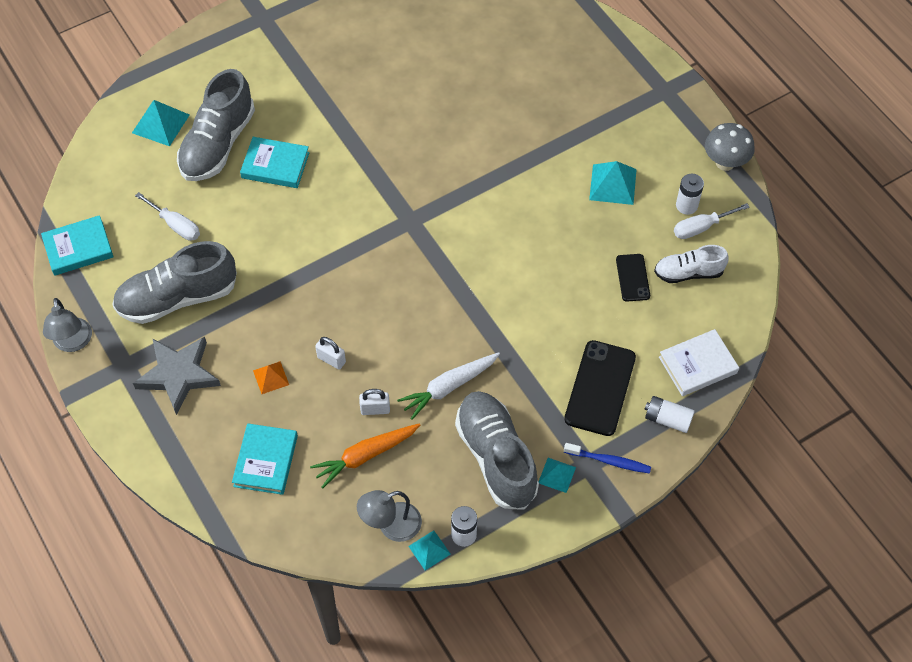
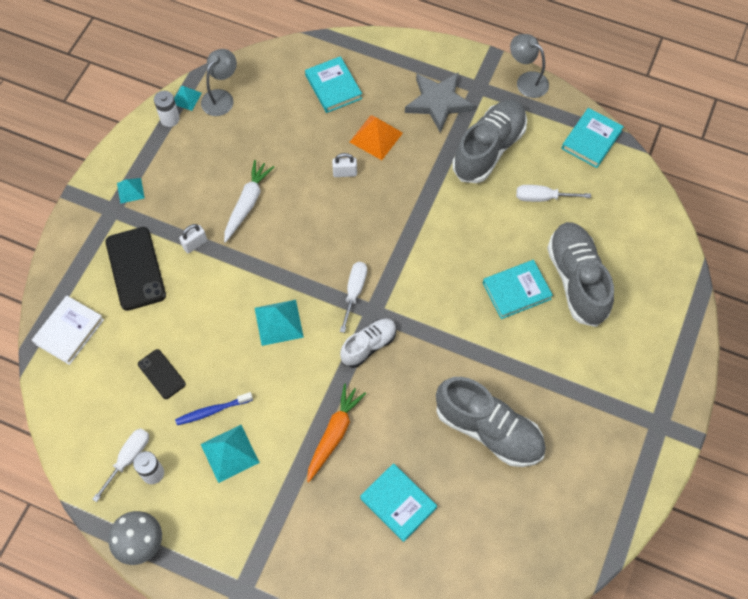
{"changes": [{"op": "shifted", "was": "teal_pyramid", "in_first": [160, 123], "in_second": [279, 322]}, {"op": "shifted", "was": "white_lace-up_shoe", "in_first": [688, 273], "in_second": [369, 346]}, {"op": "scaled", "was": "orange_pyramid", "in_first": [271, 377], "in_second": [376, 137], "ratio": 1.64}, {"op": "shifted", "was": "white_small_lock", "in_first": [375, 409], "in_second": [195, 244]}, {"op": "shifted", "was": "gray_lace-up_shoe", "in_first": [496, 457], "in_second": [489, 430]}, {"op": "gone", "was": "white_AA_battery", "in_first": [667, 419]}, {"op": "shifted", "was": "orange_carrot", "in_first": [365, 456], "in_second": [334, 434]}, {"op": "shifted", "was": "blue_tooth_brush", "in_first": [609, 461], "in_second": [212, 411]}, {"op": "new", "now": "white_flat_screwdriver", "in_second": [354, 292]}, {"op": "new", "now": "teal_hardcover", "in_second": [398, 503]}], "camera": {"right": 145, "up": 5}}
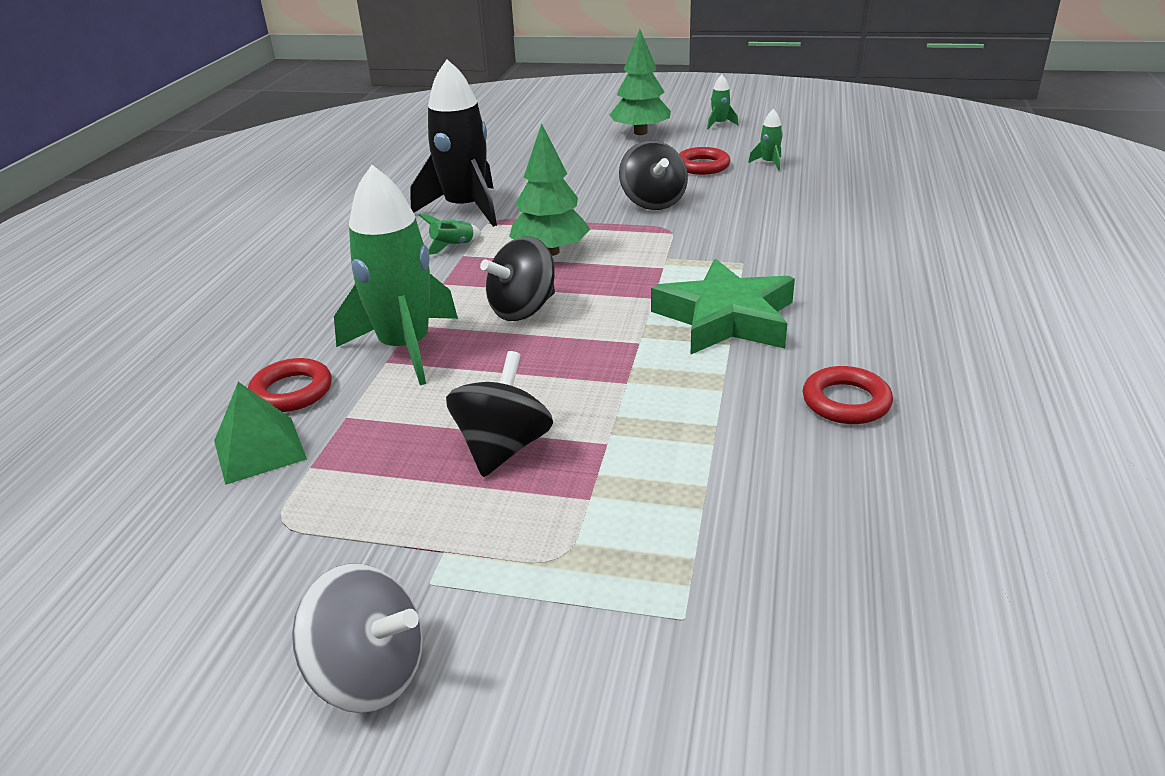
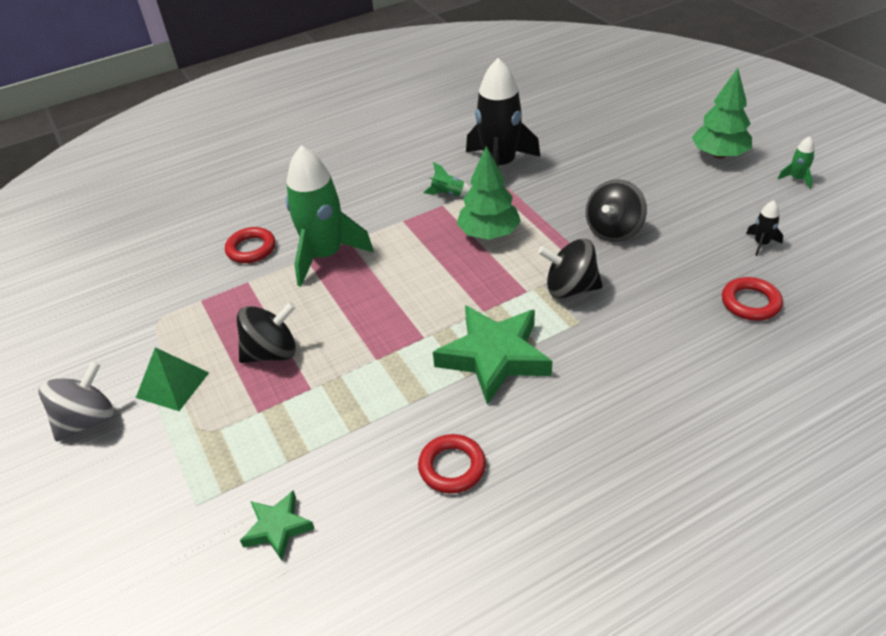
{"changes": [{"op": "repainted", "was": "green_toy_rocket", "now": "black_toy_rocket", "in_first": [769, 163], "in_second": [761, 243]}, {"op": "shifted", "was": "scarlet_torus", "in_first": [702, 166], "in_second": [750, 303]}, {"op": "shifted", "was": "black_toy_top", "in_first": [523, 309], "in_second": [570, 288]}, {"op": "shifted", "was": "green_pyramid", "in_first": [259, 449], "in_second": [173, 385]}, {"op": "rotated", "was": "gray_toy_top", "in_first": [369, 674], "in_second": [87, 420], "clockwise": -120}, {"op": "new", "now": "green_star", "in_second": [277, 528]}], "camera": {"right": 50, "up": 10}}
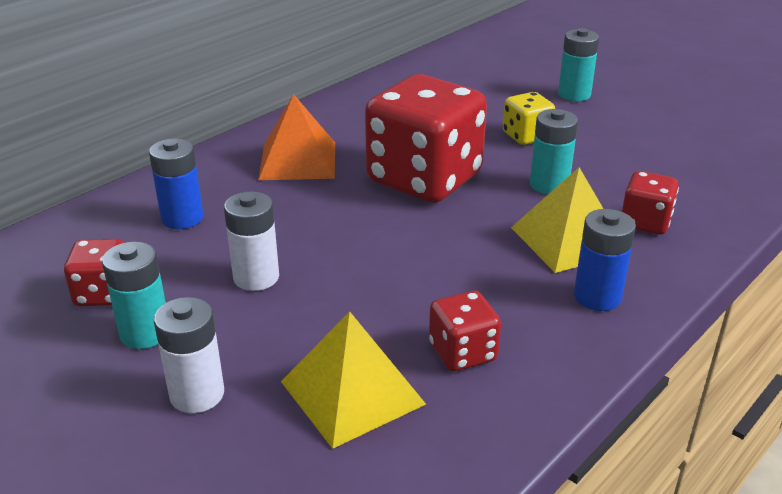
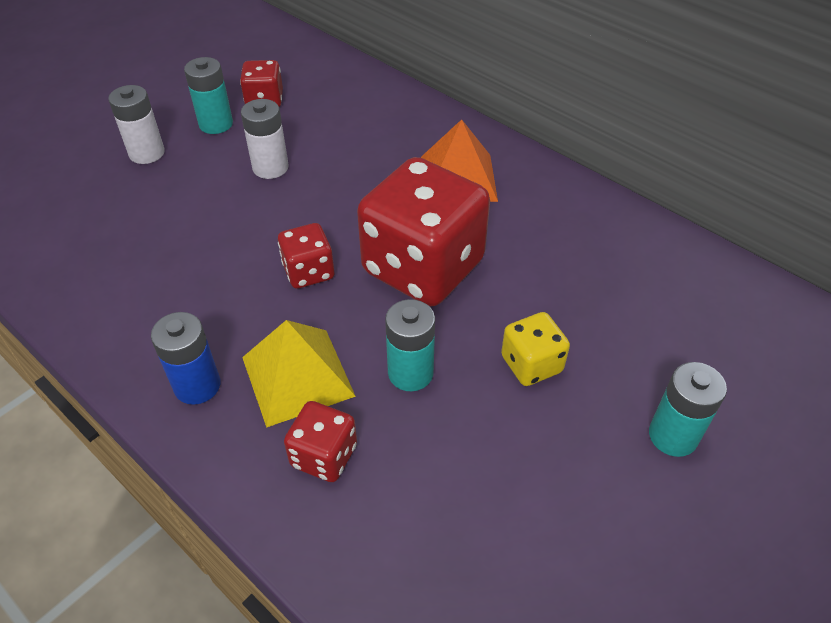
{"changes": [{"op": "gone", "was": "blue_AA_battery", "in_first": [182, 218]}, {"op": "shifted", "was": "scarlet_die", "in_first": [462, 352], "in_second": [308, 272]}, {"op": "gone", "was": "bright_yellow_pyramid", "in_first": [352, 392]}], "camera": {"right": 90, "up": 15}}
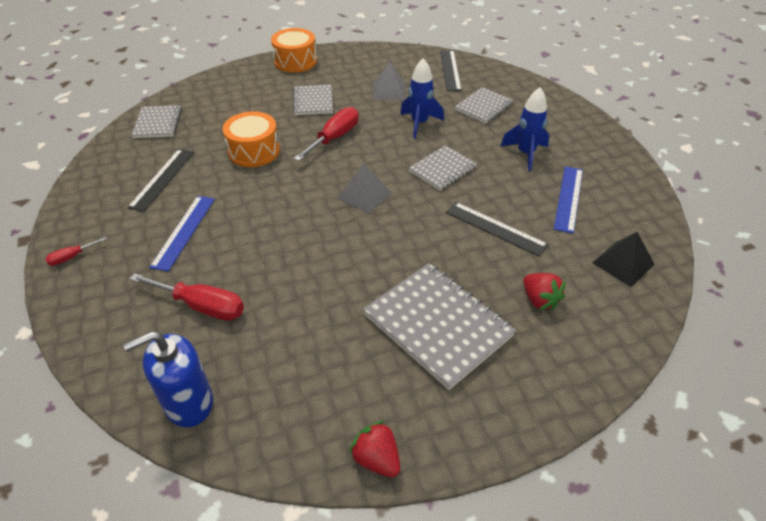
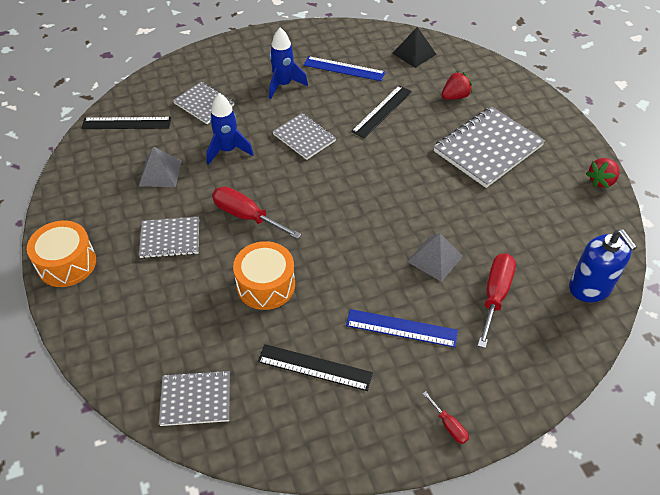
{"changes": [{"op": "shifted", "was": "gray_pyramid", "in_first": [364, 195], "in_second": [435, 258]}], "camera": {"right": -90, "up": 5}}
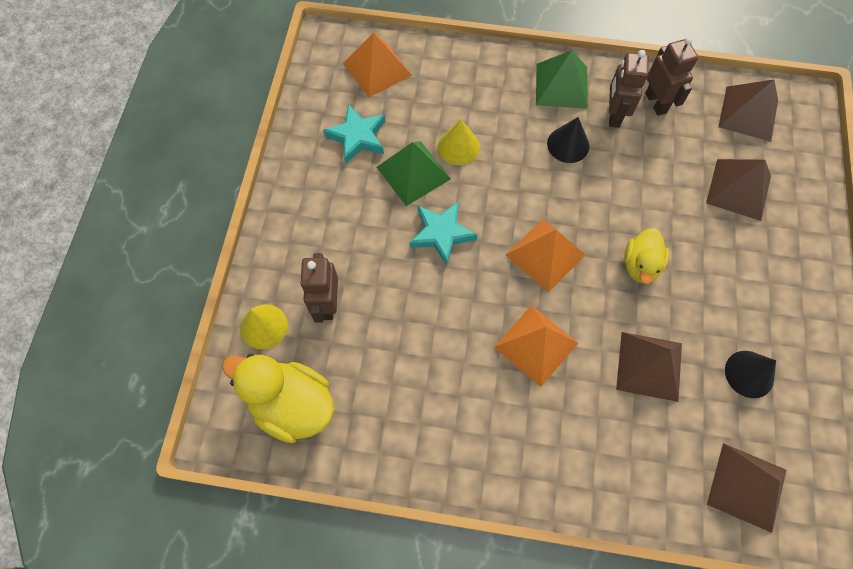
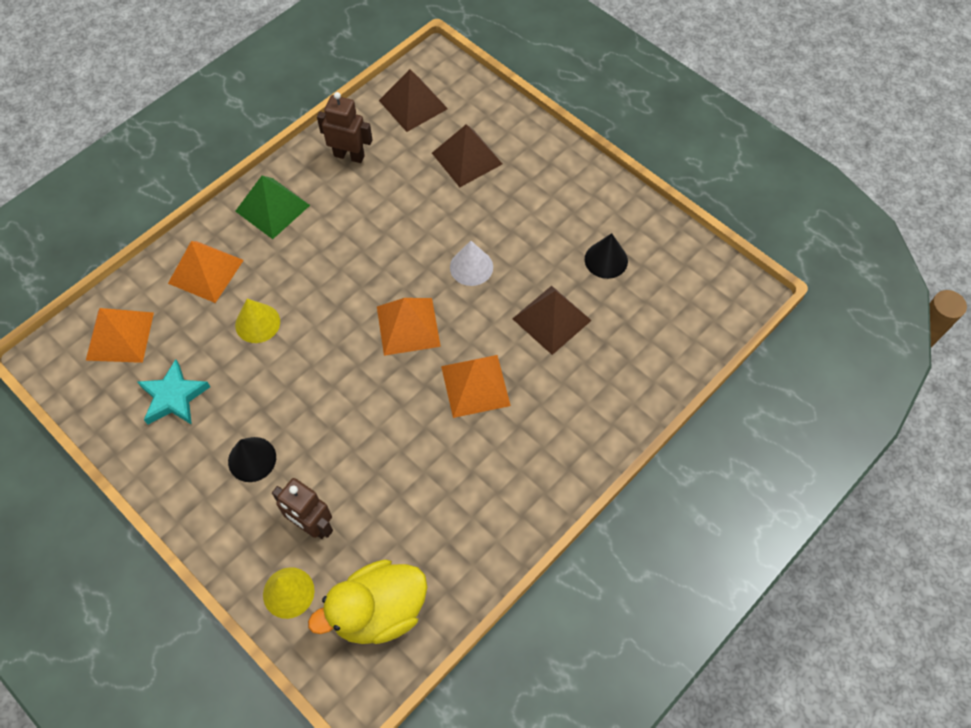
{"changes": [{"op": "gone", "was": "brown_toy_robot", "in_first": [614, 115]}, {"op": "shifted", "was": "black_cone", "in_first": [568, 144], "in_second": [252, 459]}, {"op": "gone", "was": "green_pyramid", "in_first": [413, 172]}, {"op": "gone", "was": "teal_star", "in_first": [441, 234]}, {"op": "swapped", "was": "bright_yellow_duck", "now": "white_cone", "in_first": [640, 265], "in_second": [471, 267]}, {"op": "gone", "was": "brown_pyramid", "in_first": [746, 487]}, {"op": "new", "now": "orange_pyramid", "in_second": [206, 271]}], "camera": {"right": -55, "up": -5}}
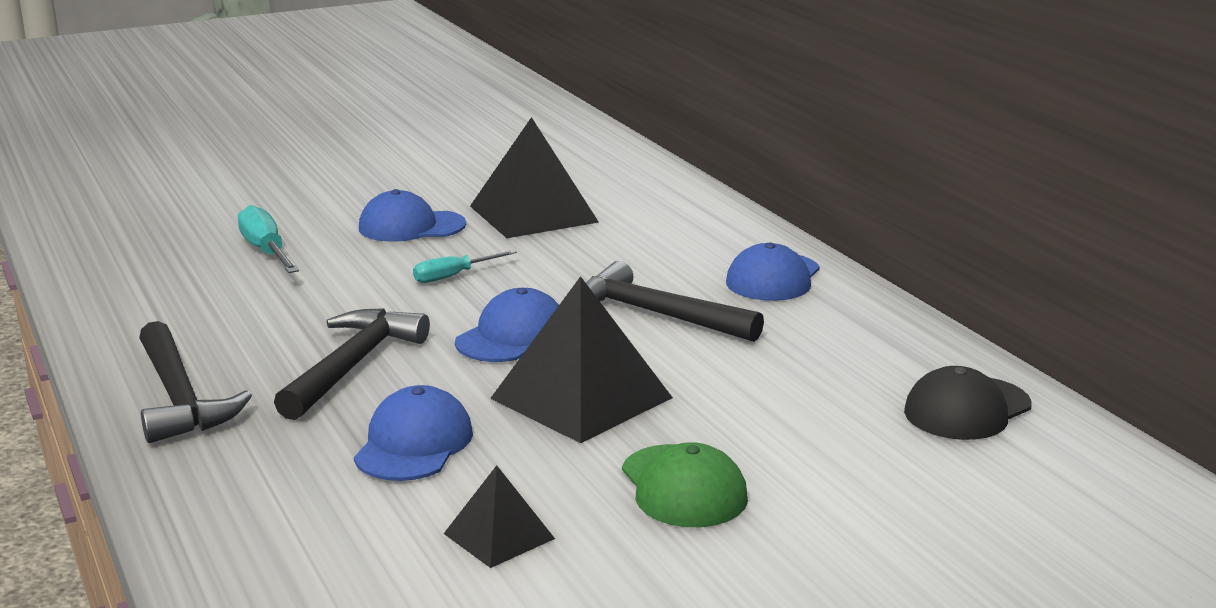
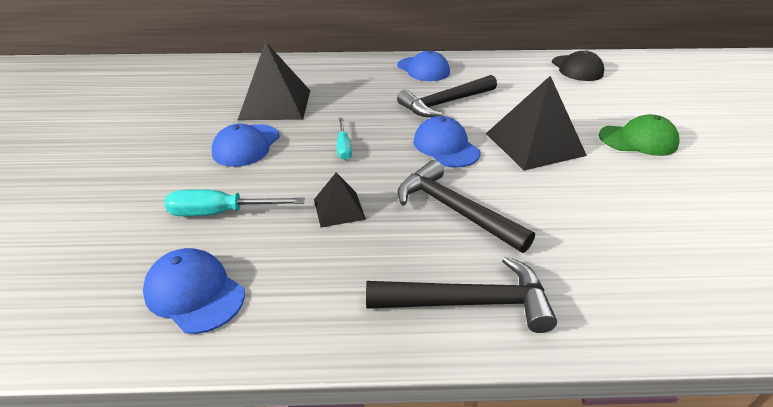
{"changes": [{"op": "shifted", "was": "blue_cap", "in_first": [414, 444], "in_second": [194, 293]}, {"op": "shifted", "was": "black_pyramid", "in_first": [499, 536], "in_second": [339, 209]}], "camera": {"right": -65, "up": 15}}
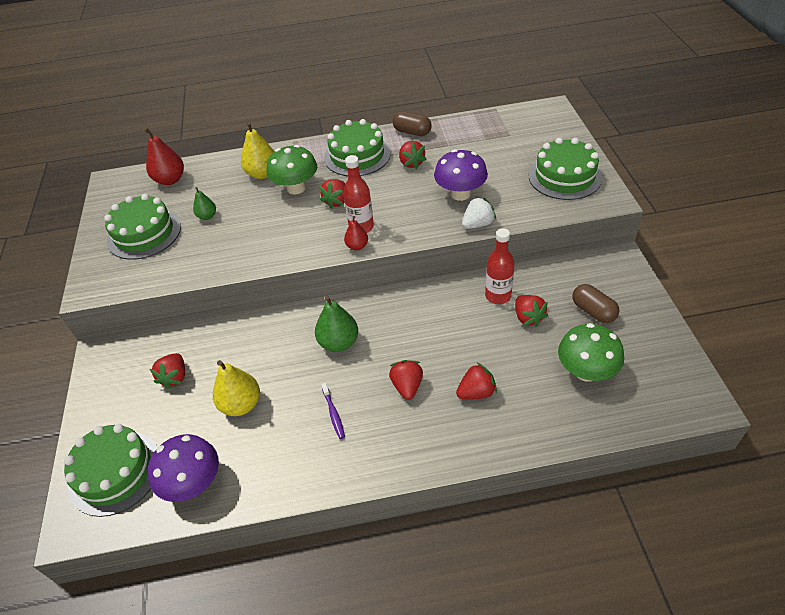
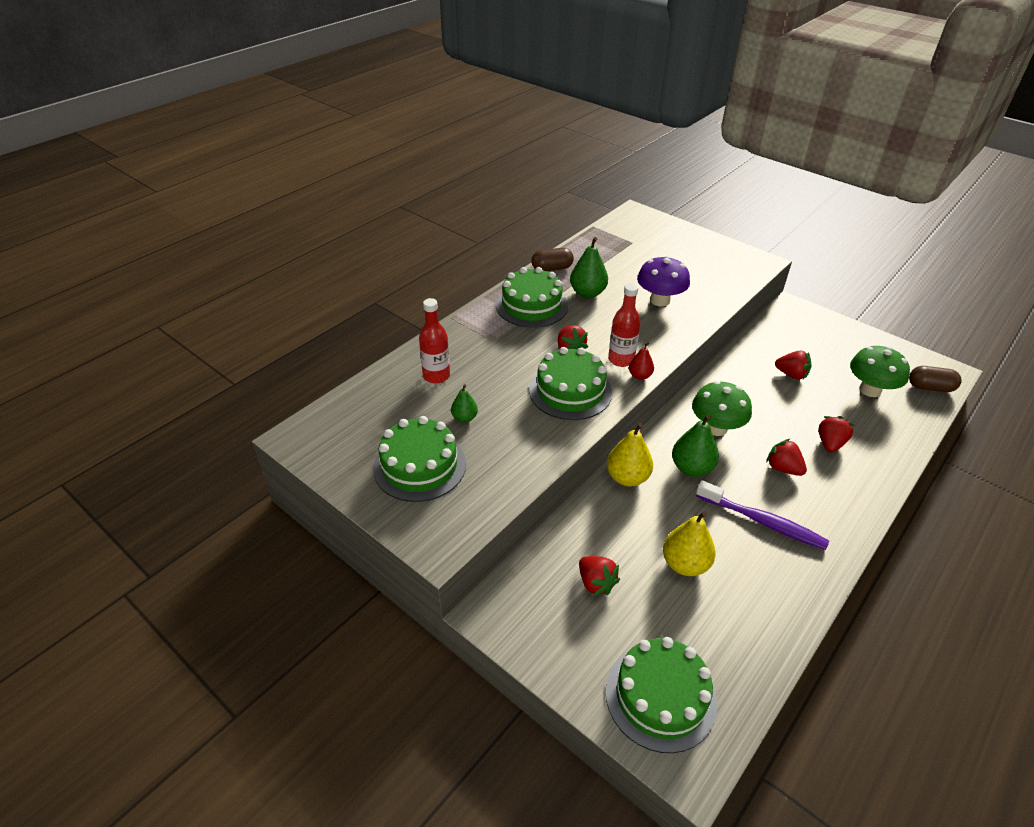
{"changes": [{"op": "shifted", "was": "bright_yellow_pear", "in_first": [262, 174], "in_second": [627, 477]}, {"op": "gone", "was": "scarlet_pear", "in_first": [170, 180]}, {"op": "shifted", "was": "green_cake", "in_first": [564, 176], "in_second": [570, 391]}, {"op": "swapped", "was": "scarlet_berry", "now": "green_pear", "in_first": [411, 163], "in_second": [587, 293]}, {"op": "shifted", "was": "green_mushroom", "in_first": [296, 188], "in_second": [716, 428]}, {"op": "gone", "was": "white_berry", "in_first": [478, 224]}, {"op": "shifted", "was": "scarlet_flask", "in_first": [498, 296], "in_second": [436, 376]}, {"op": "shifted", "was": "brown_capsule", "in_first": [593, 311], "in_second": [930, 387]}, {"op": "scaled", "was": "violet_tooth_brush", "in_first": [333, 414], "in_second": [762, 521], "ratio": 2.0}, {"op": "gone", "was": "violet_mushroom", "in_first": [193, 483]}], "camera": {"right": -45, "up": -5}}
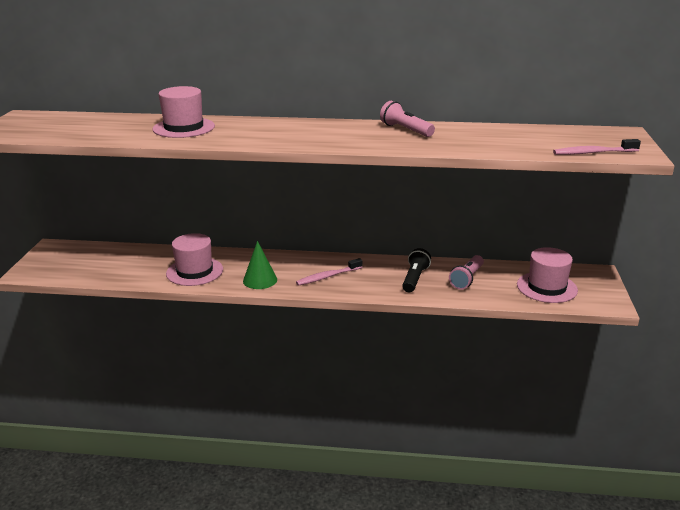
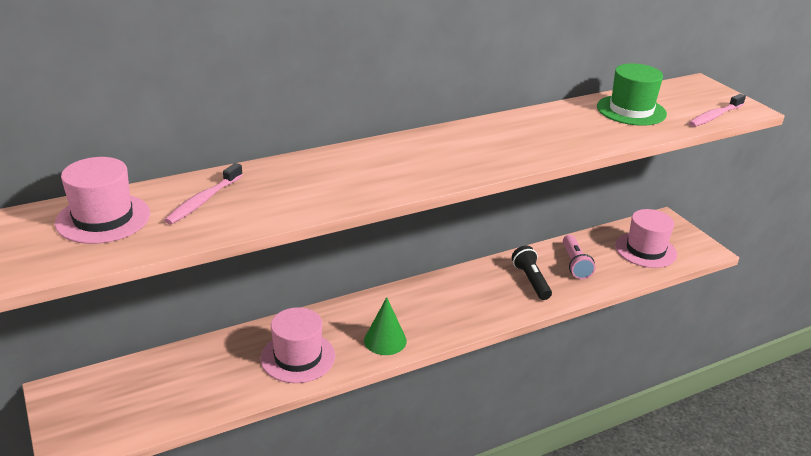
{"changes": [{"op": "shifted", "was": "rose-pink_tall_hat", "in_first": [184, 128], "in_second": [103, 218]}, {"op": "gone", "was": "rose-pink_flashlight", "in_first": [406, 130]}, {"op": "shifted", "was": "rose-pink_tooth_brush", "in_first": [328, 277], "in_second": [203, 200]}, {"op": "new", "now": "green_tall_hat", "in_second": [631, 110]}], "camera": {"right": -35, "up": 5}}
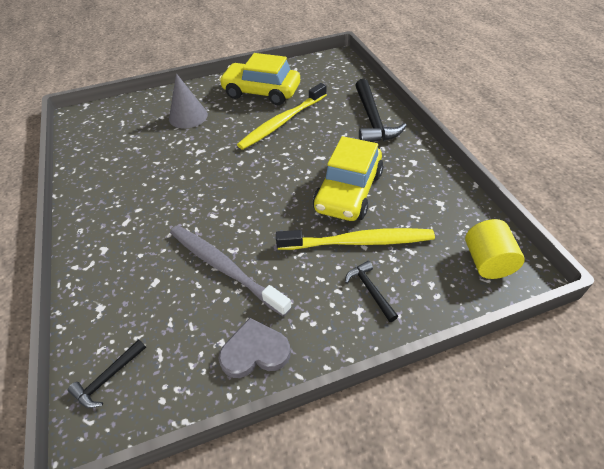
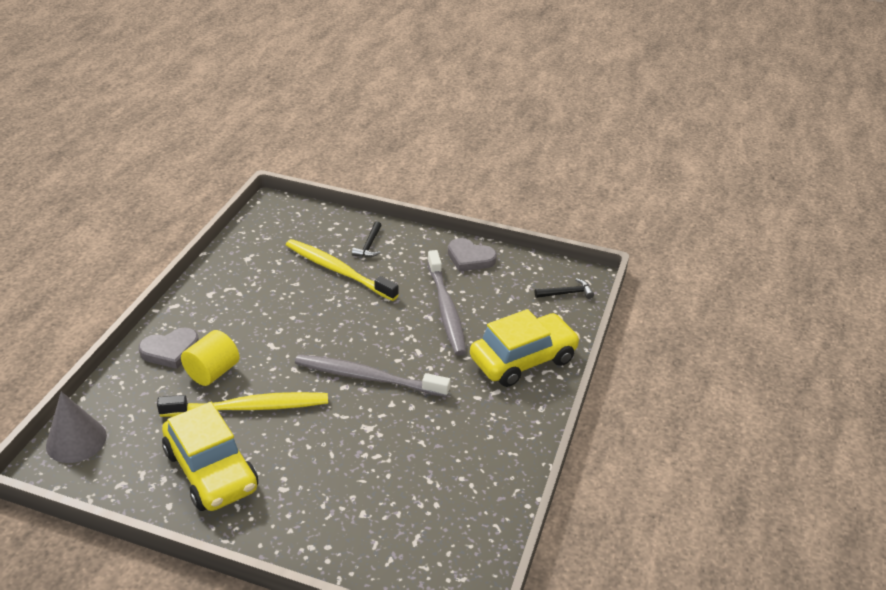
{"changes": [{"op": "shifted", "was": "gray_cone", "in_first": [188, 116], "in_second": [76, 440]}, {"op": "swapped", "was": "black_claw_hammer", "now": "gray_heart_shape", "in_first": [372, 120], "in_second": [170, 350]}, {"op": "shifted", "was": "bright_yellow_car", "in_first": [348, 192], "in_second": [523, 359]}, {"op": "shifted", "was": "bright_yellow_cylinder", "in_first": [487, 262], "in_second": [212, 372]}, {"op": "new", "now": "gray_tooth_brush", "in_second": [367, 377]}], "camera": {"right": -145, "up": -10}}
